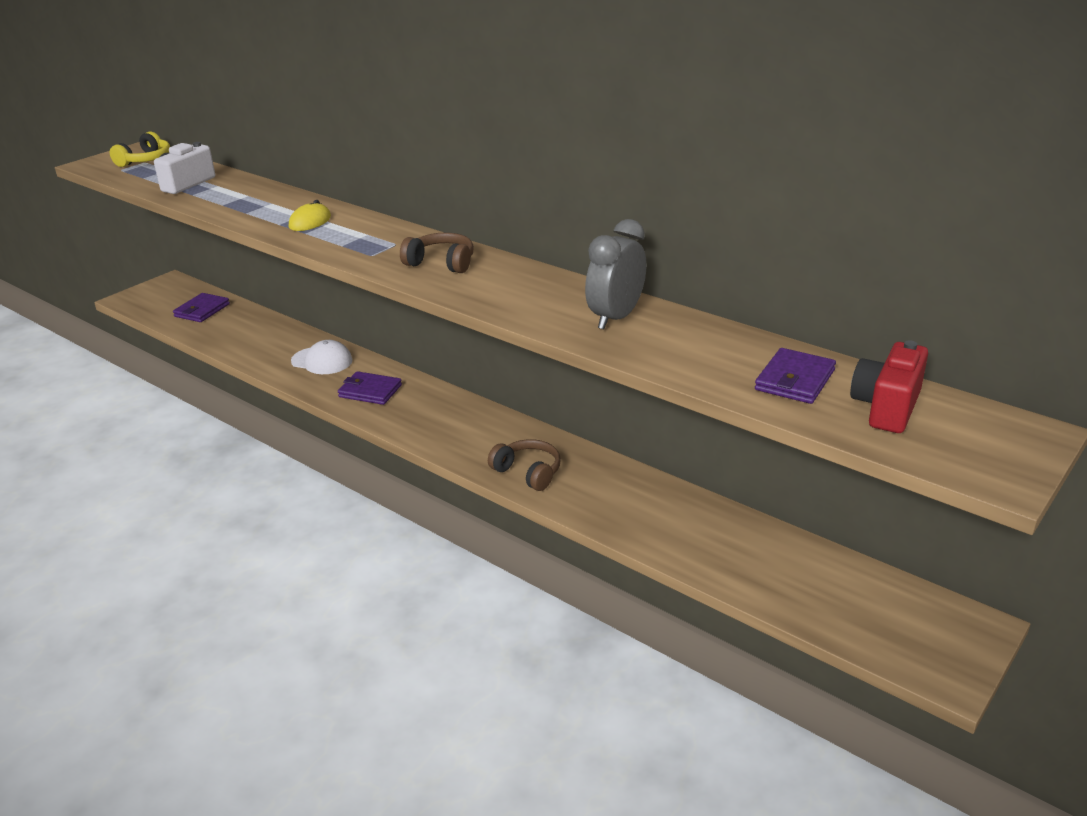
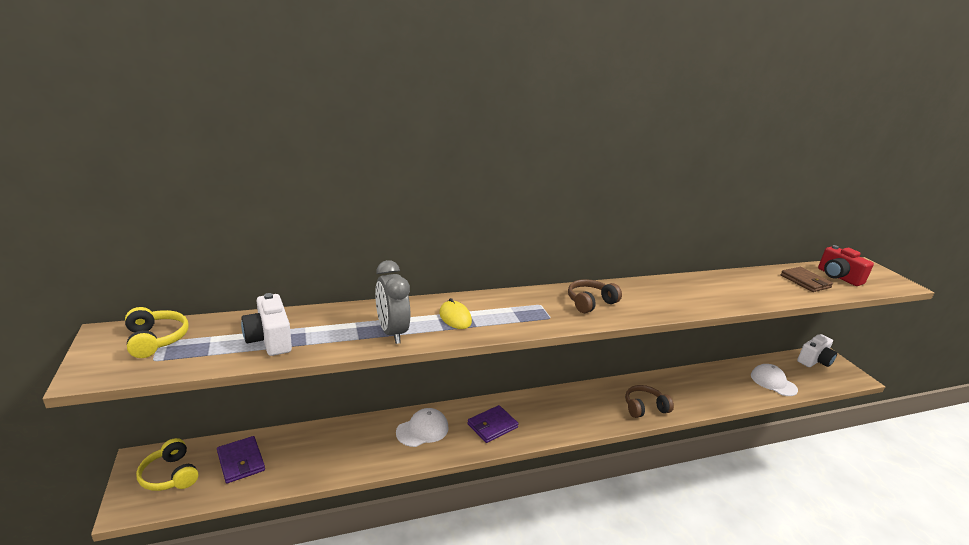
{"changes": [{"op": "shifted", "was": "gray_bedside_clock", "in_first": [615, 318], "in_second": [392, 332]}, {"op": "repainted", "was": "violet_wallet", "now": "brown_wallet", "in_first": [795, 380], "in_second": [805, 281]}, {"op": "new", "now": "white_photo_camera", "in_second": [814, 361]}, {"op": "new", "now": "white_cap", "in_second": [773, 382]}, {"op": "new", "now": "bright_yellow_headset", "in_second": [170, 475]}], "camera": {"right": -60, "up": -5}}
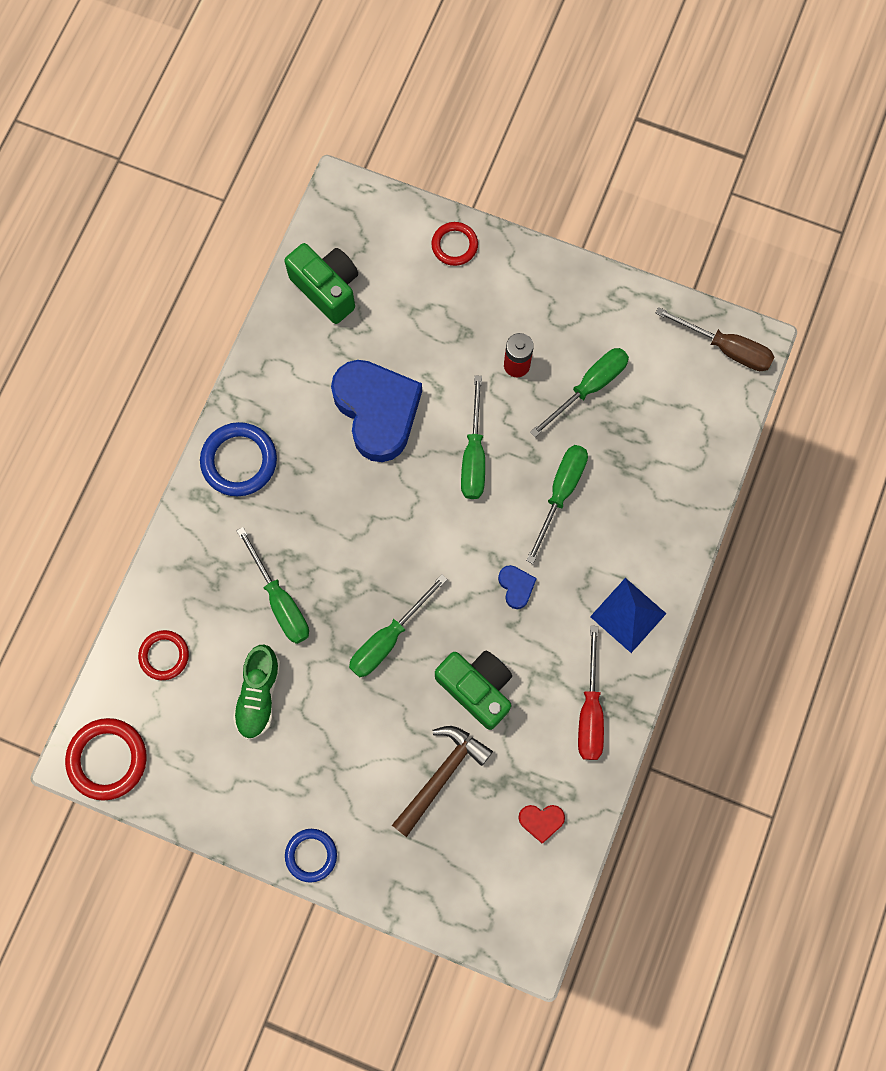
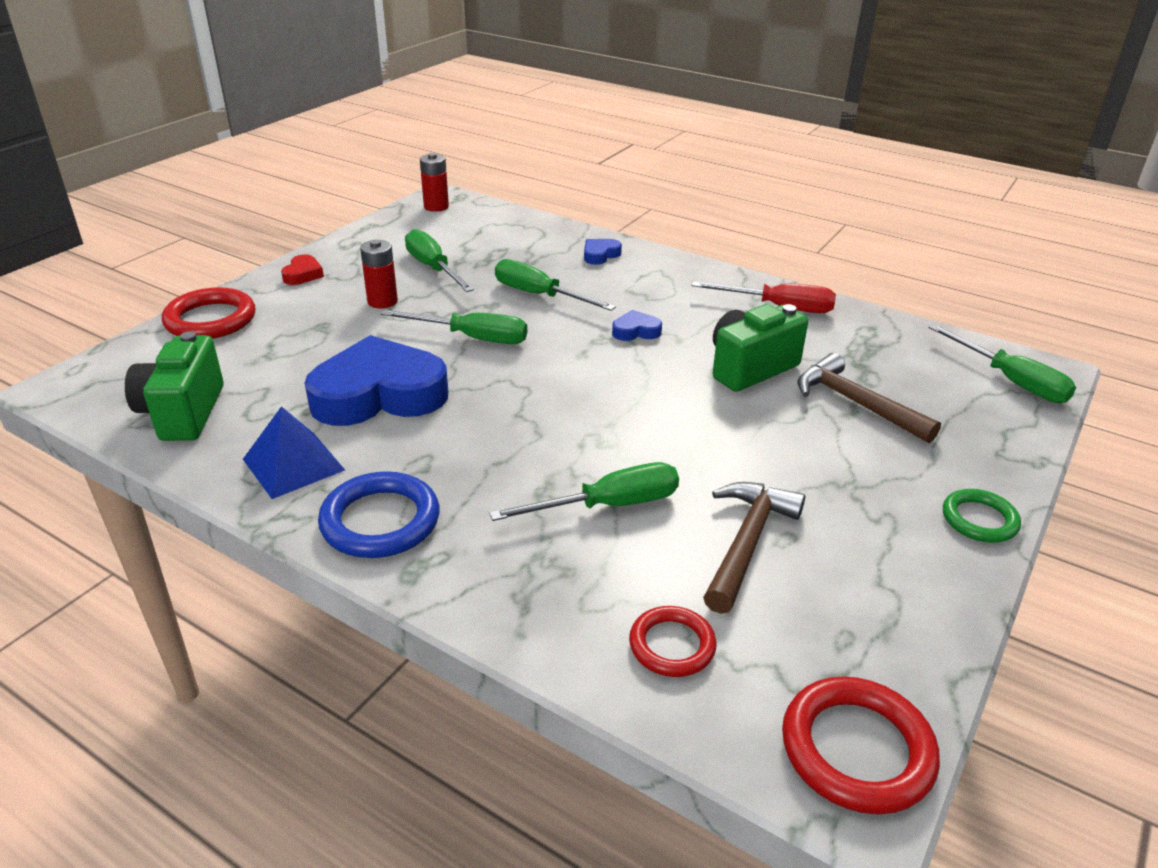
{"changes": [{"op": "scaled", "was": "scarlet_torus", "in_first": [454, 245], "in_second": [210, 320], "ratio": 1.58}, {"op": "rotated", "was": "green_photo_camera", "in_first": [327, 289], "in_second": [183, 413], "clockwise": -60}, {"op": "swapped", "was": "brown_flat_screwdriver", "now": "scarlet_AA_battery", "in_first": [726, 348], "in_second": [436, 207]}, {"op": "shifted", "was": "green_flat_screwdriver", "in_first": [388, 638], "in_second": [1010, 381]}, {"op": "shifted", "was": "blue_pyramid", "in_first": [628, 615], "in_second": [293, 464]}, {"op": "swapped", "was": "green_lace-up_shoe", "now": "brown_claw_hammer", "in_first": [259, 695], "in_second": [747, 543]}, {"op": "shifted", "was": "scarlet_heart_shape", "in_first": [541, 821], "in_second": [303, 274]}, {"op": "repainted", "was": "blue_torus", "now": "green_torus", "in_first": [311, 855], "in_second": [979, 520]}, {"op": "new", "now": "blue_heart_shape", "in_second": [600, 255]}], "camera": {"right": -80, "up": -40}}
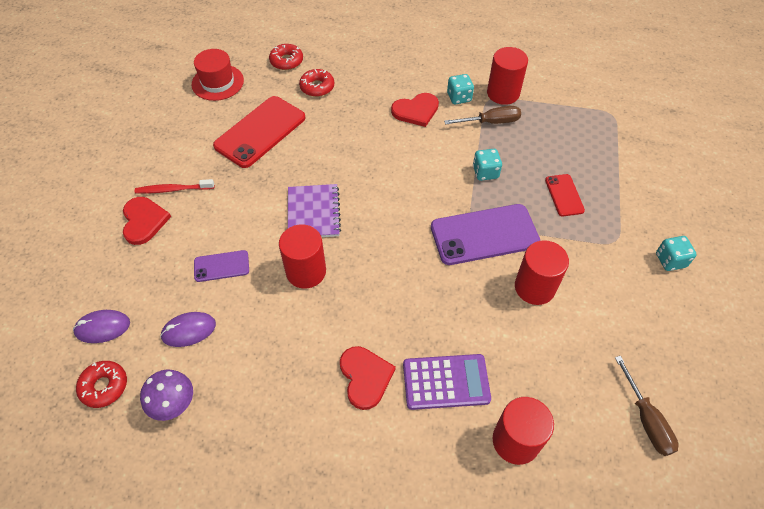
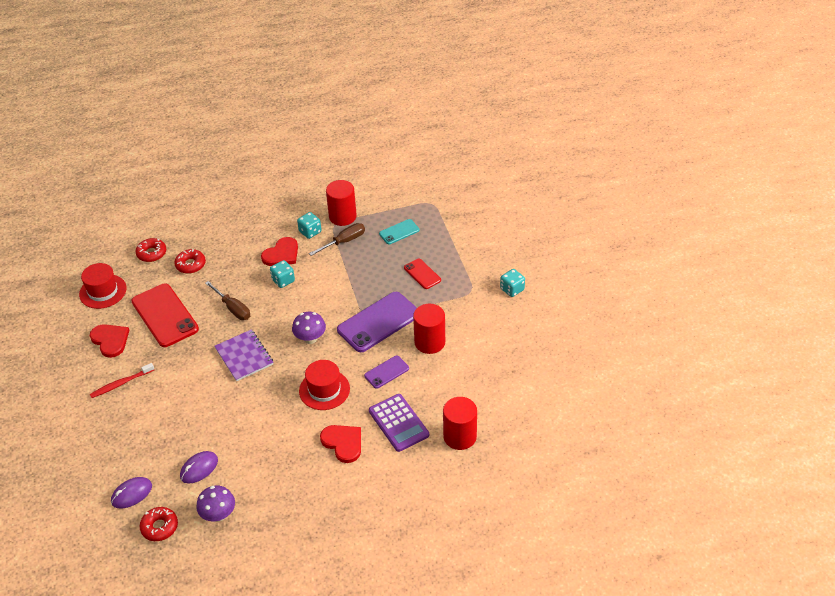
{"changes": [{"op": "rotated", "was": "scarlet_smartphone", "in_first": [260, 132], "in_second": [164, 315], "clockwise": -45}, {"op": "shifted", "was": "teal_die", "in_first": [485, 172], "in_second": [283, 280]}, {"op": "shifted", "was": "scarlet_heart_shape", "in_first": [144, 221], "in_second": [110, 340]}, {"op": "gone", "was": "scarlet_cylinder", "in_first": [306, 271]}, {"op": "shifted", "was": "violet_smartphone", "in_first": [221, 266], "in_second": [386, 372]}, {"op": "rotated", "was": "violet_calculator", "in_first": [446, 382], "in_second": [398, 423], "clockwise": 90}, {"op": "shifted", "was": "brown_flat_screwdriver", "in_first": [646, 419], "in_second": [233, 308]}, {"op": "new", "now": "teal_smartphone", "in_second": [399, 232]}, {"op": "new", "now": "violet_mushroom", "in_second": [310, 338]}, {"op": "new", "now": "scarlet_tall_hat", "in_second": [324, 390]}], "camera": {"right": -25, "up": -10}}
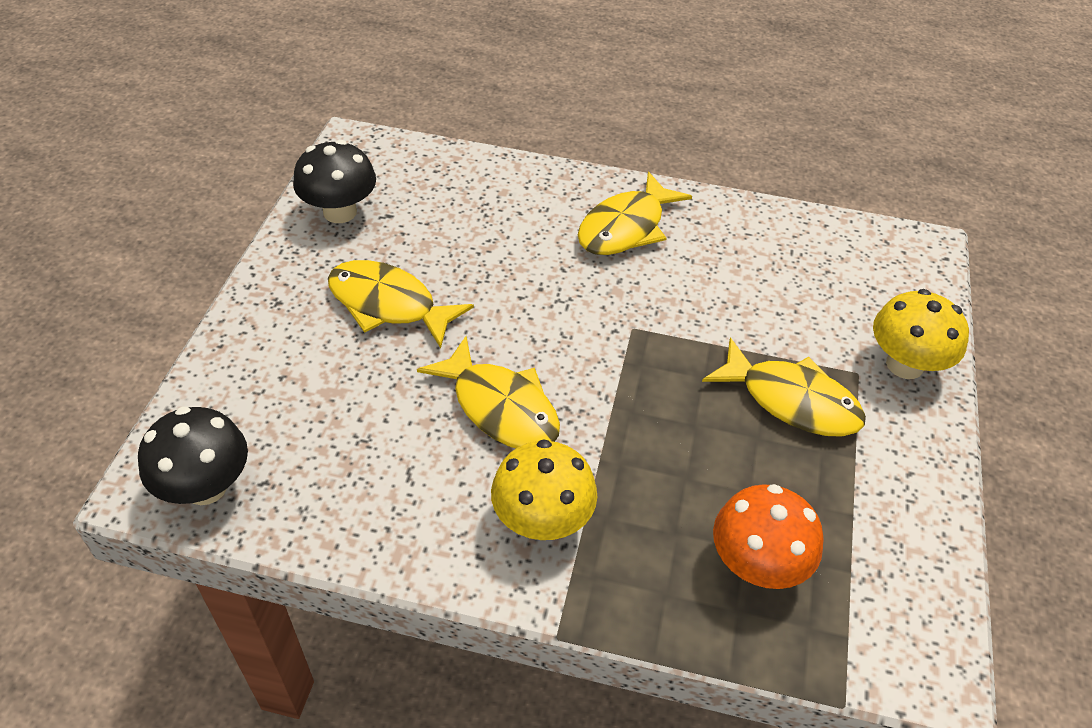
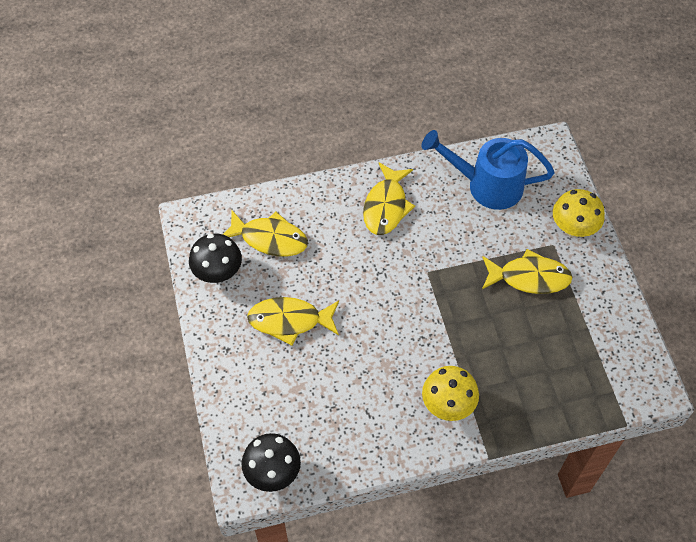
{"changes": [{"op": "shifted", "was": "bright_yellow_fish", "in_first": [500, 407], "in_second": [269, 238]}, {"op": "gone", "was": "orange_mushroom", "in_first": [756, 565]}, {"op": "new", "now": "blue_watering_pot", "in_second": [487, 185]}], "camera": {"right": -25, "up": 10}}
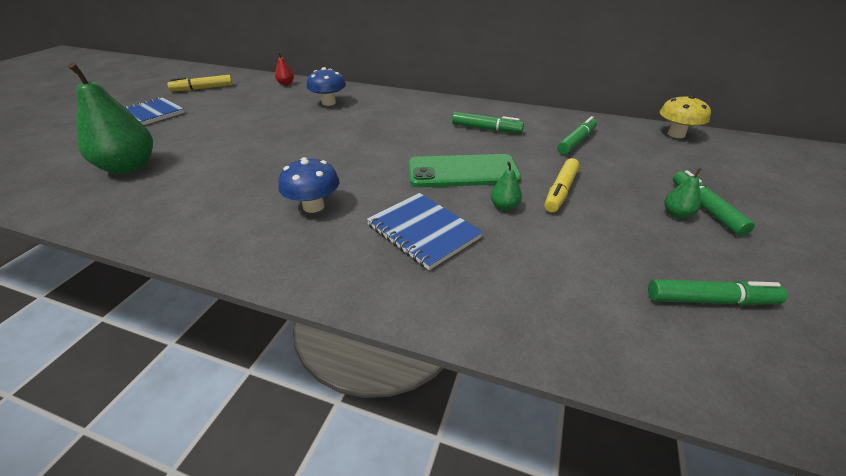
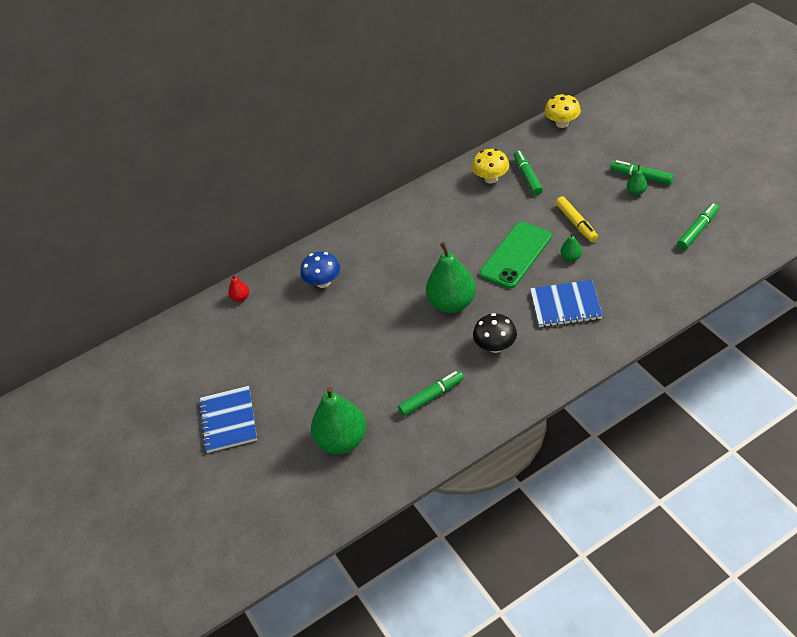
{"changes": [{"op": "gone", "was": "bright_yellow_marker_pen", "in_first": [203, 88]}, {"op": "shifted", "was": "green_marker_pen", "in_first": [486, 129], "in_second": [431, 396]}, {"op": "repainted", "was": "blue_mushroom", "now": "black_mushroom", "in_first": [313, 206], "in_second": [495, 346]}, {"op": "new", "now": "bright_yellow_mushroom", "in_second": [491, 178]}, {"op": "new", "now": "green_pear", "in_second": [452, 303]}], "camera": {"right": -45, "up": 10}}
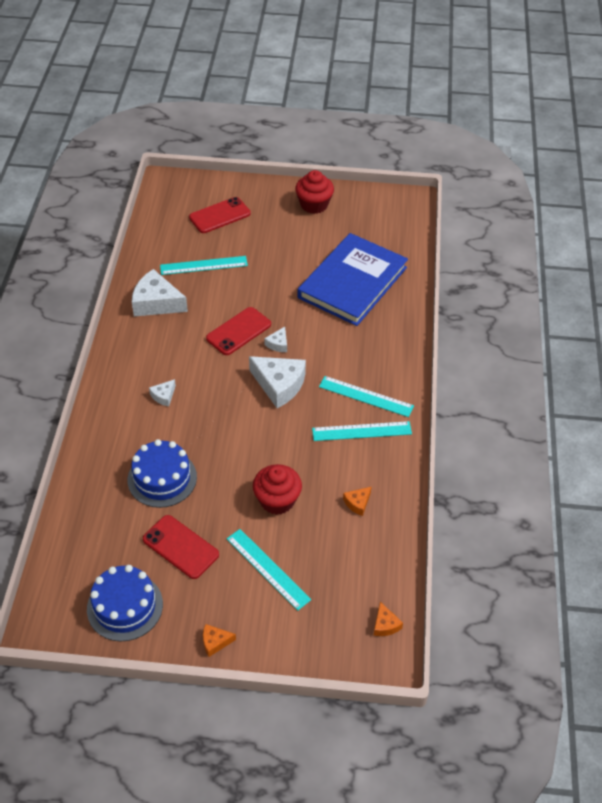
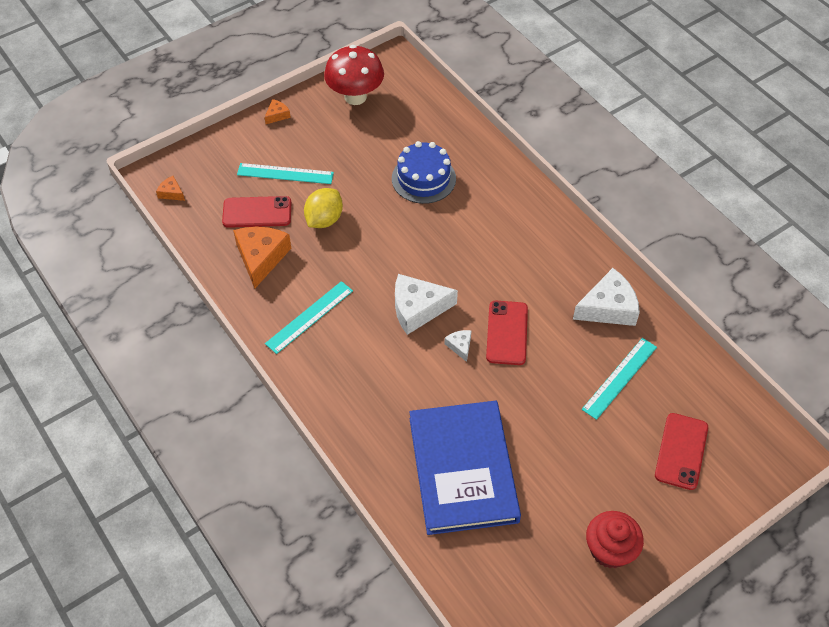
{"changes": [{"op": "gone", "was": "teal_ruler", "in_first": [366, 396]}, {"op": "gone", "was": "white_cheese_wedge", "in_first": [164, 396]}, {"op": "swapped", "was": "scarlet_cupcake", "now": "bright_yellow_toy_lemon", "in_first": [277, 500], "in_second": [324, 219]}, {"op": "scaled", "was": "orange_cheese_wedge", "in_first": [357, 503], "in_second": [261, 258], "ratio": 2.1}, {"op": "shifted", "was": "scarlet_smartphone", "in_first": [180, 547], "in_second": [257, 212]}, {"op": "swapped", "was": "blue_cake", "now": "scarlet_mushroom", "in_first": [125, 606], "in_second": [355, 97]}], "camera": {"right": 140, "up": 5}}
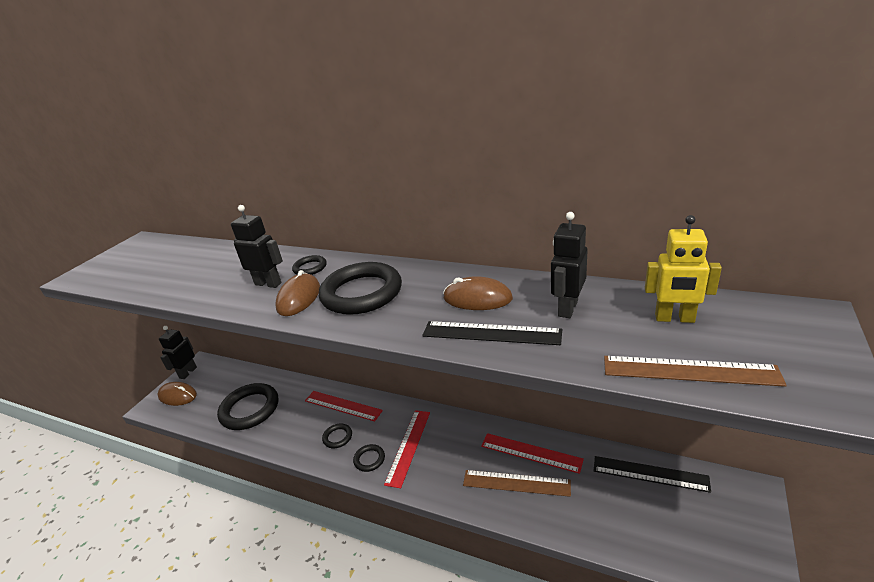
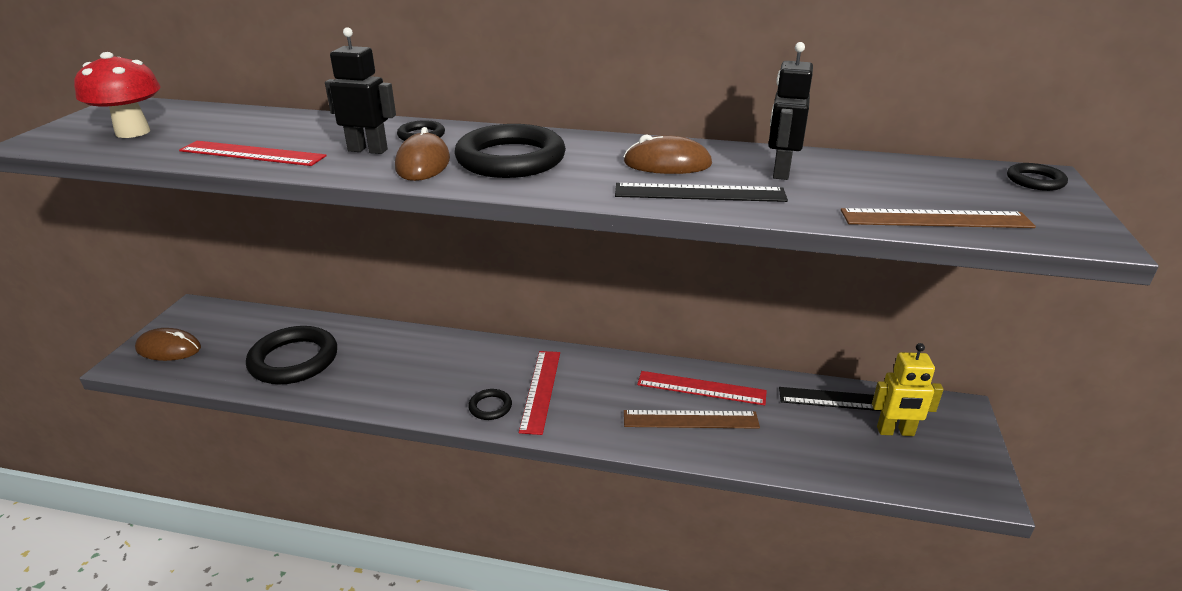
{"changes": [{"op": "shifted", "was": "bright_yellow_toy_robot", "in_first": [674, 318], "in_second": [895, 432]}, {"op": "gone", "was": "black_toy_robot", "in_first": [188, 372]}, {"op": "shifted", "was": "scarlet_ruler", "in_first": [342, 405], "in_second": [252, 153]}, {"op": "shifted", "was": "black_torus", "in_first": [337, 437], "in_second": [1035, 181]}, {"op": "new", "now": "scarlet_mushroom", "in_second": [133, 132]}], "camera": {"right": -15, "up": 0}}
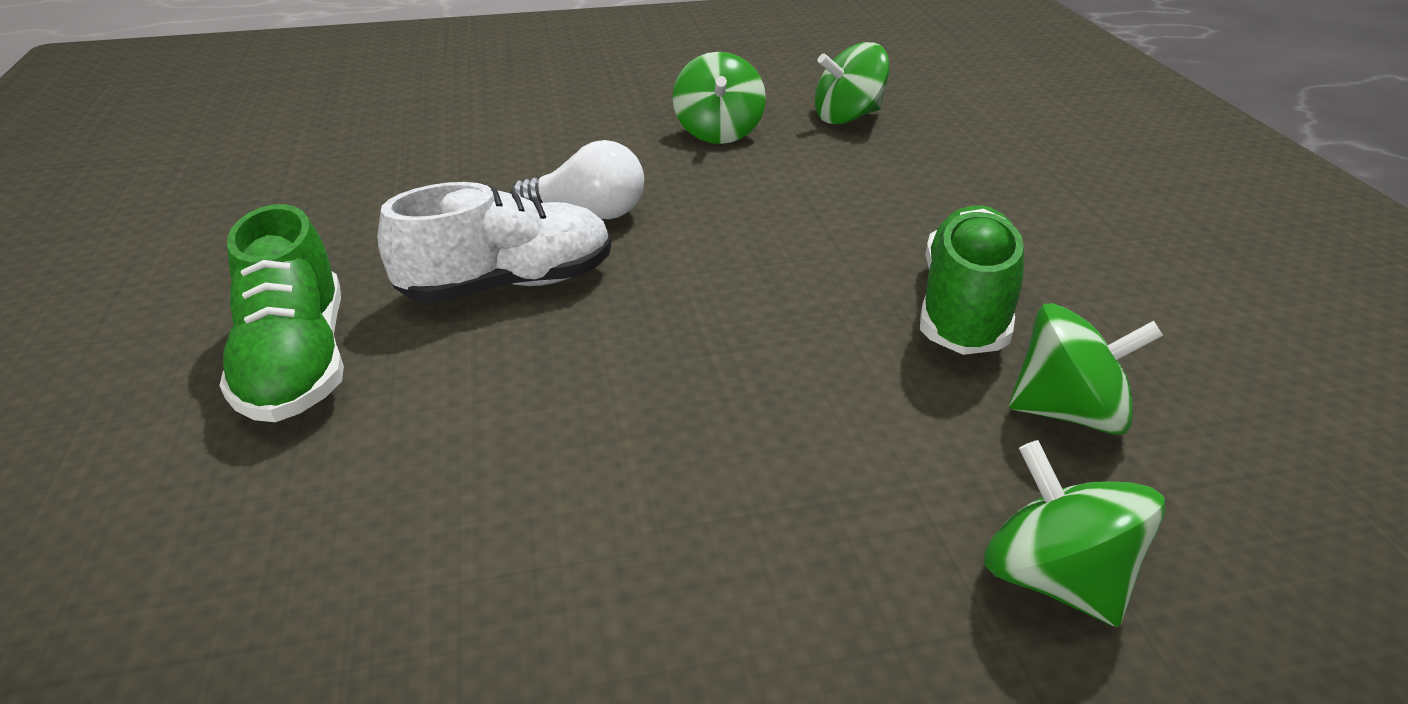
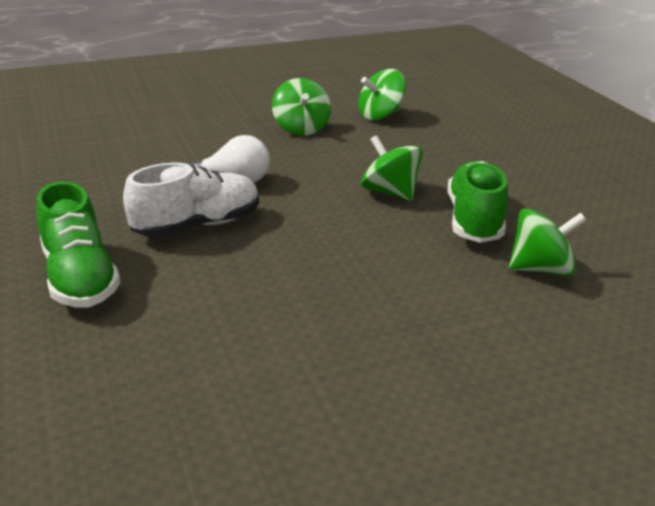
{"changes": [{"op": "shifted", "was": "green_toy_top", "in_first": [1054, 578], "in_second": [390, 192]}], "camera": {"right": -10, "up": -5}}
